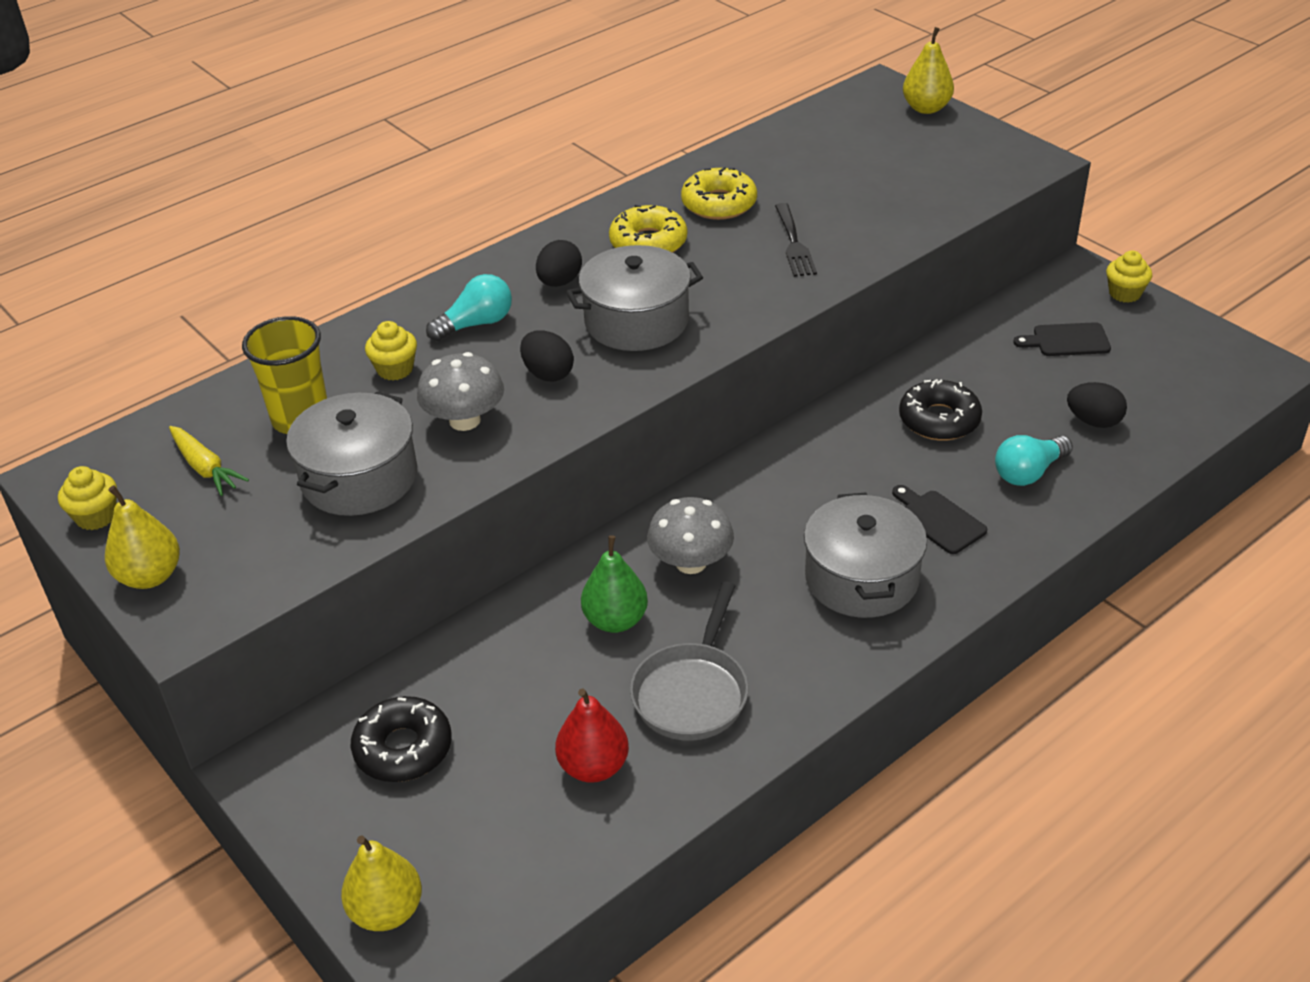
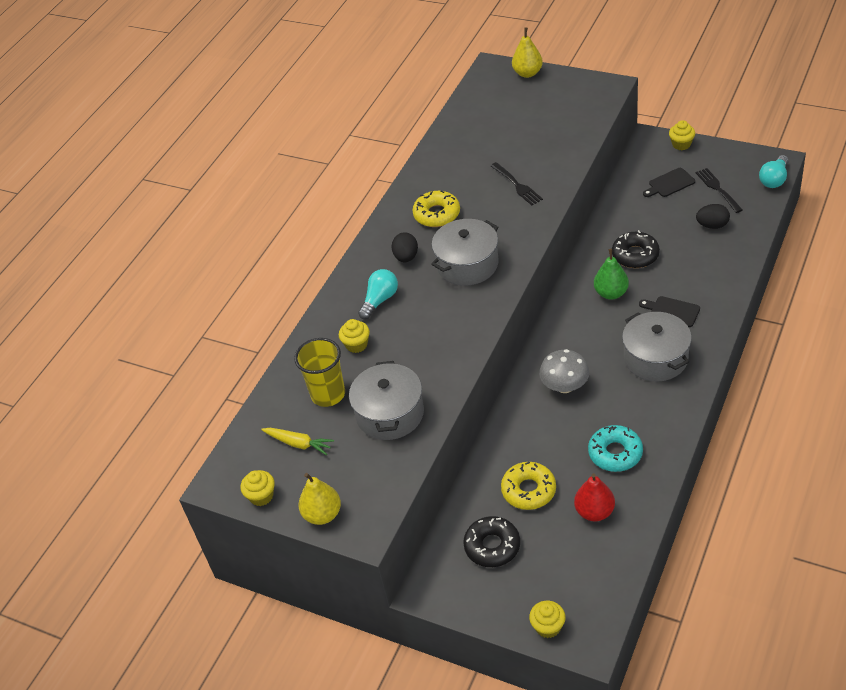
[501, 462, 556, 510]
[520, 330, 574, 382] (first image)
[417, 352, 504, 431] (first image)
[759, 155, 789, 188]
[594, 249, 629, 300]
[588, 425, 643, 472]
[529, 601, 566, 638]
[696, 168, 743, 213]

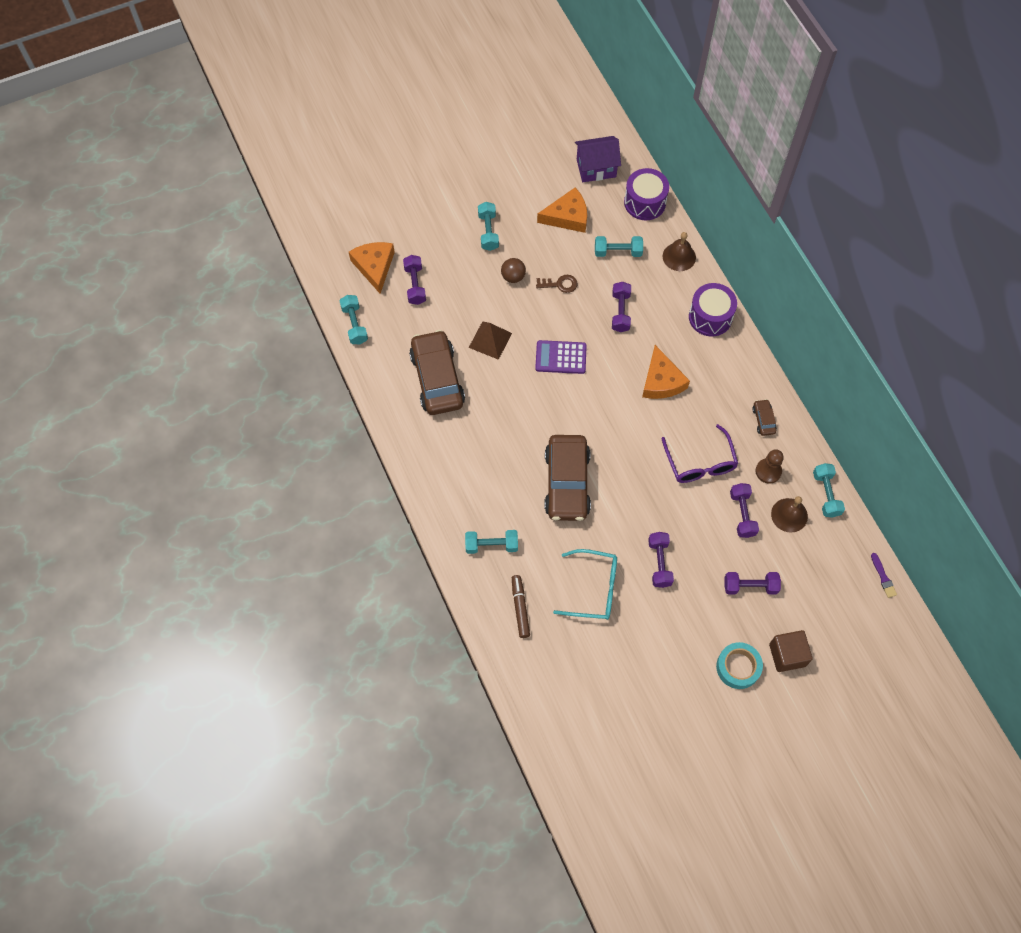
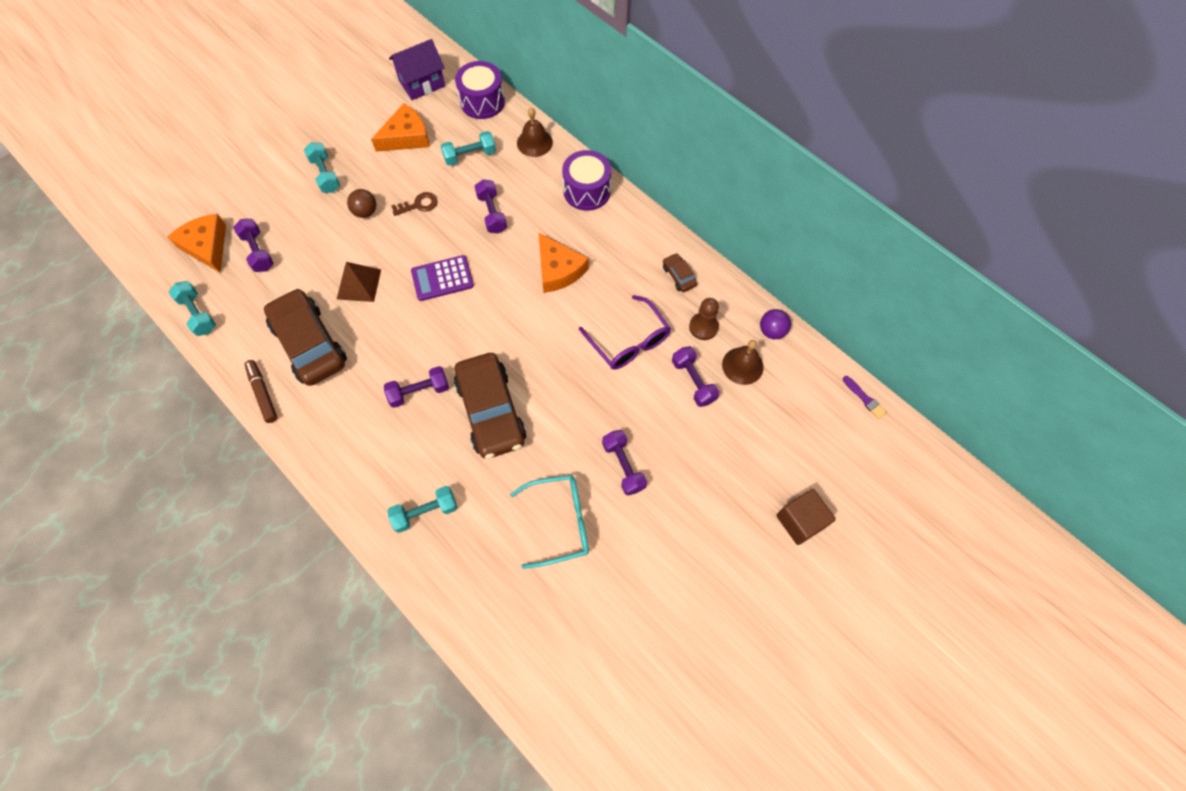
[760, 309, 791, 339]
[384, 366, 449, 408]
[244, 360, 278, 423]
[716, 642, 763, 689] (first image)

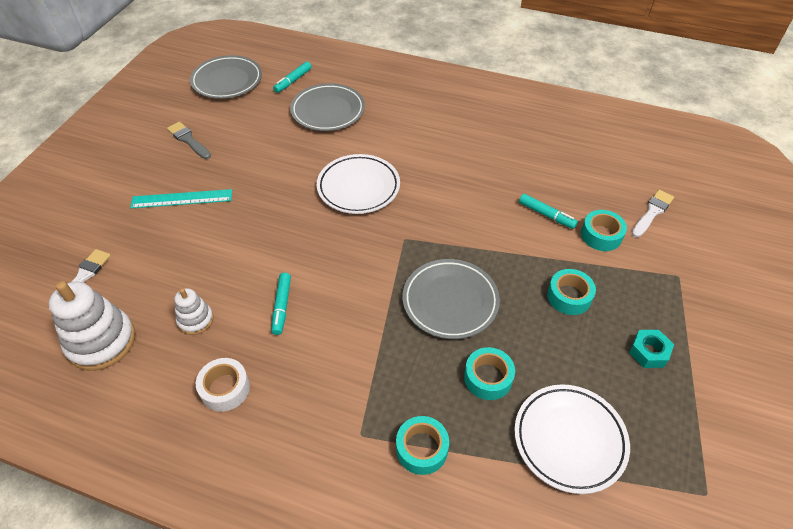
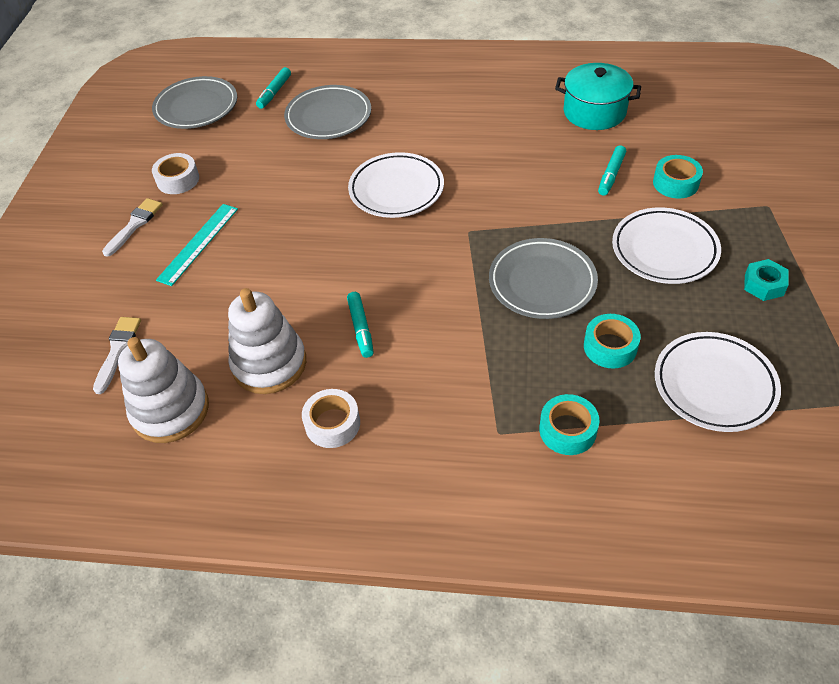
[152, 153, 199, 194]
[156, 204, 238, 286]
[102, 198, 163, 257]
[598, 145, 626, 196]
[612, 208, 721, 284]
[228, 288, 306, 394]
[555, 63, 641, 130]

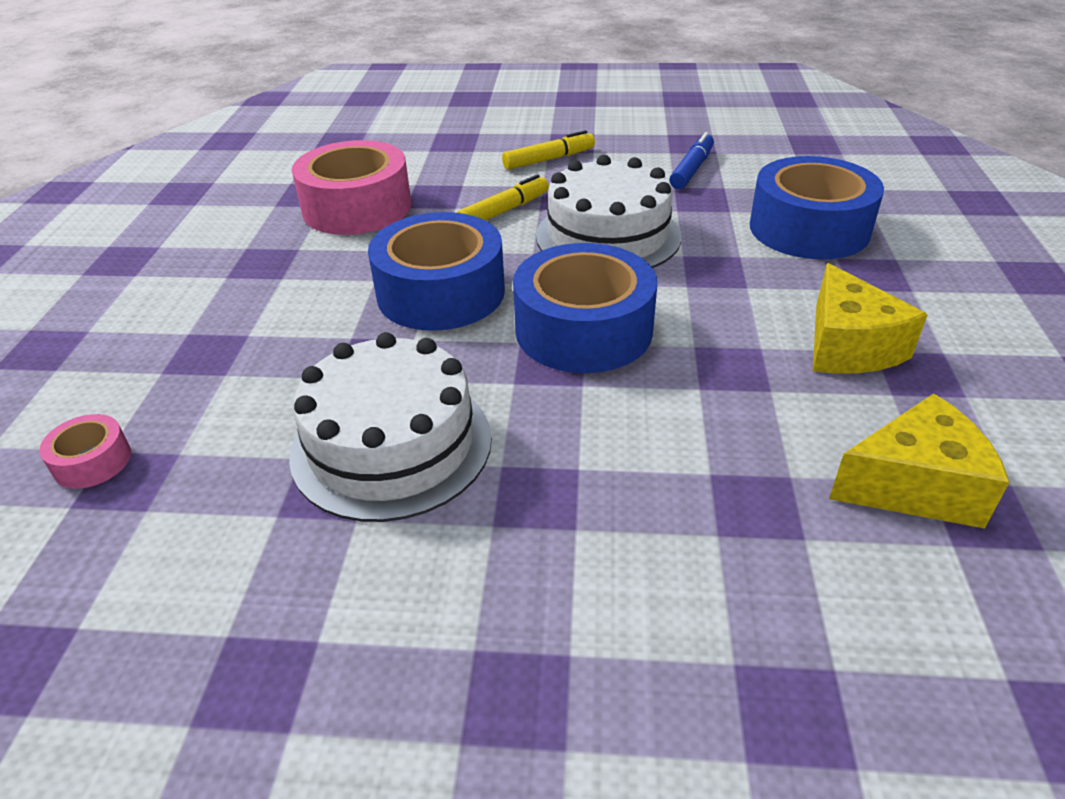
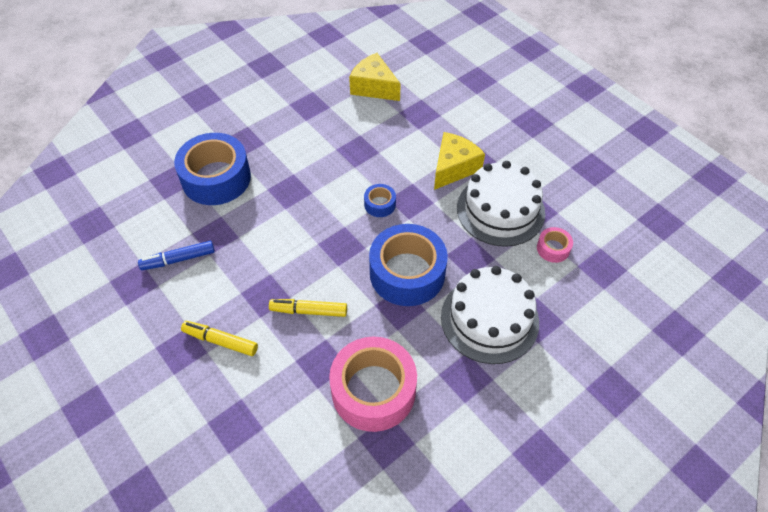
[441, 266, 539, 364]
[364, 184, 396, 217]
[434, 132, 485, 190]
[537, 227, 573, 263]

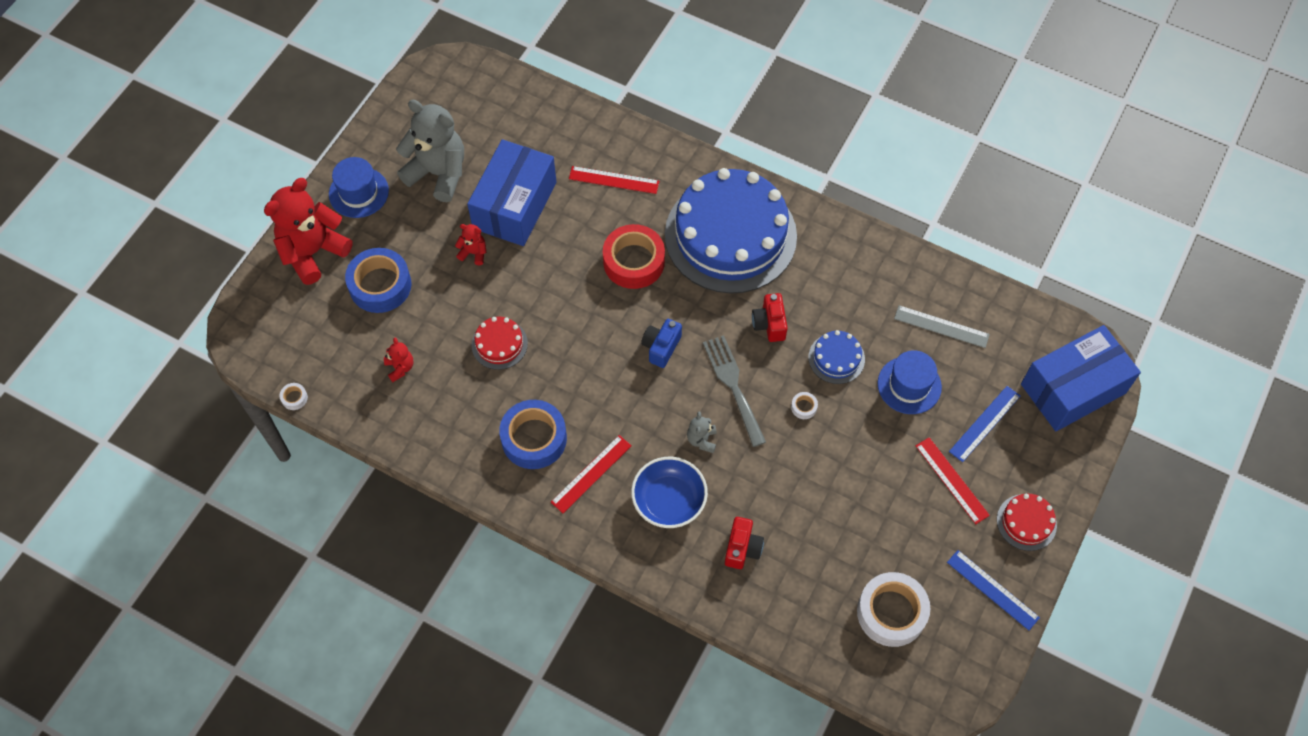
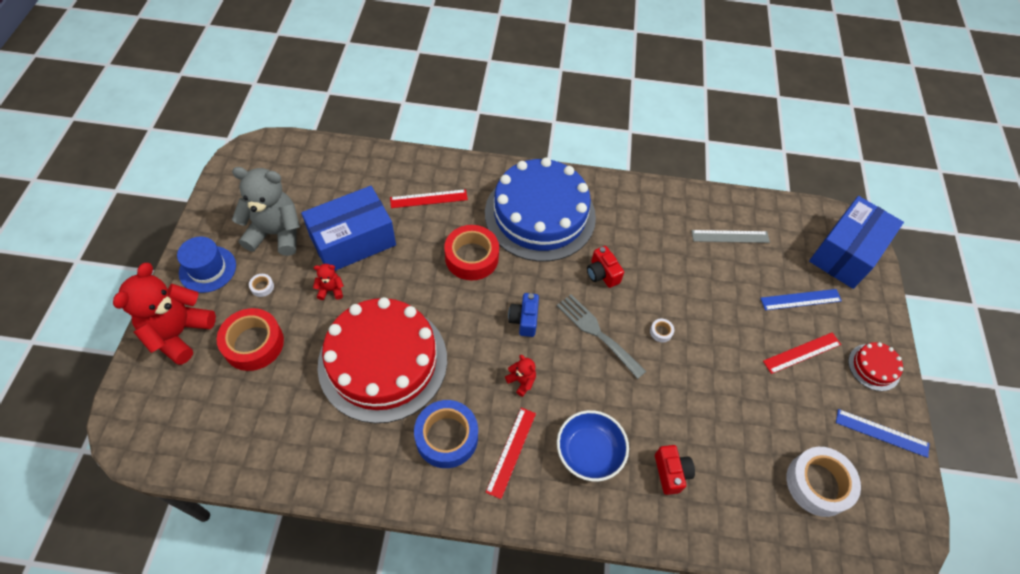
[301, 186, 396, 271]
[217, 308, 284, 371]
[318, 297, 447, 423]
[808, 330, 865, 384] (first image)
[505, 355, 536, 397]
[878, 350, 942, 414] (first image)
[249, 274, 274, 297]
[760, 289, 842, 310]
[687, 411, 717, 453] (first image)
[763, 332, 841, 374]

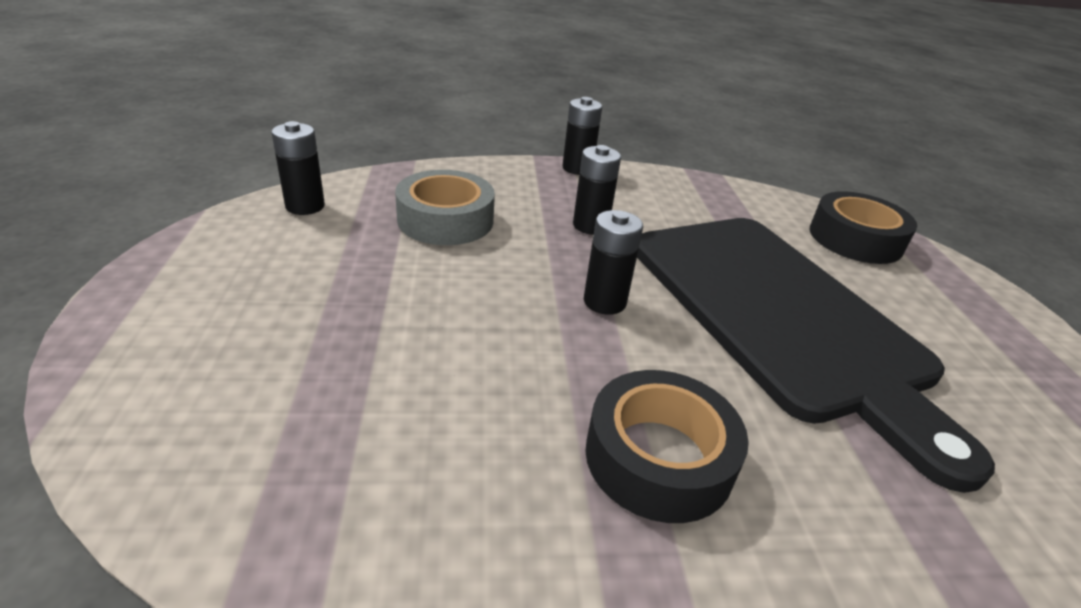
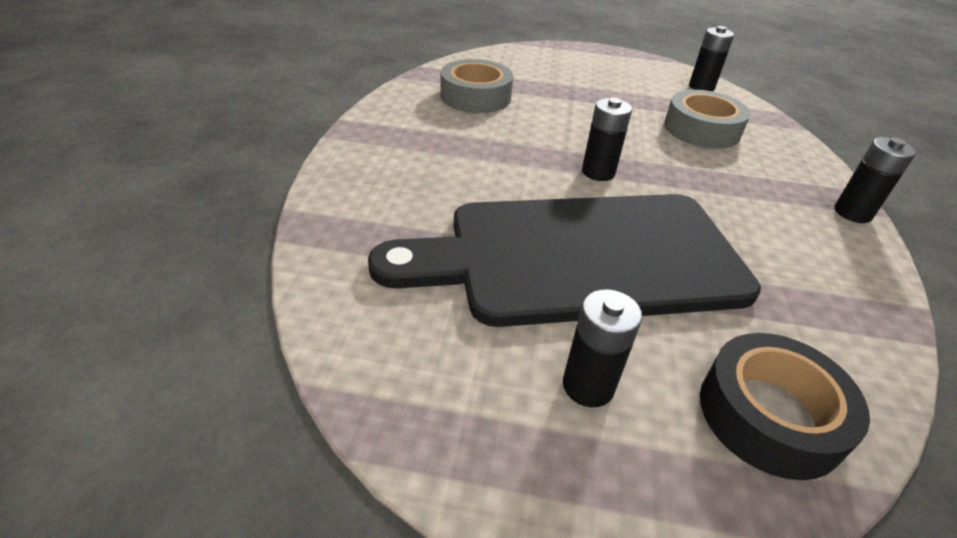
[563, 290, 642, 407]
[585, 370, 749, 523] (first image)
[440, 59, 513, 113]

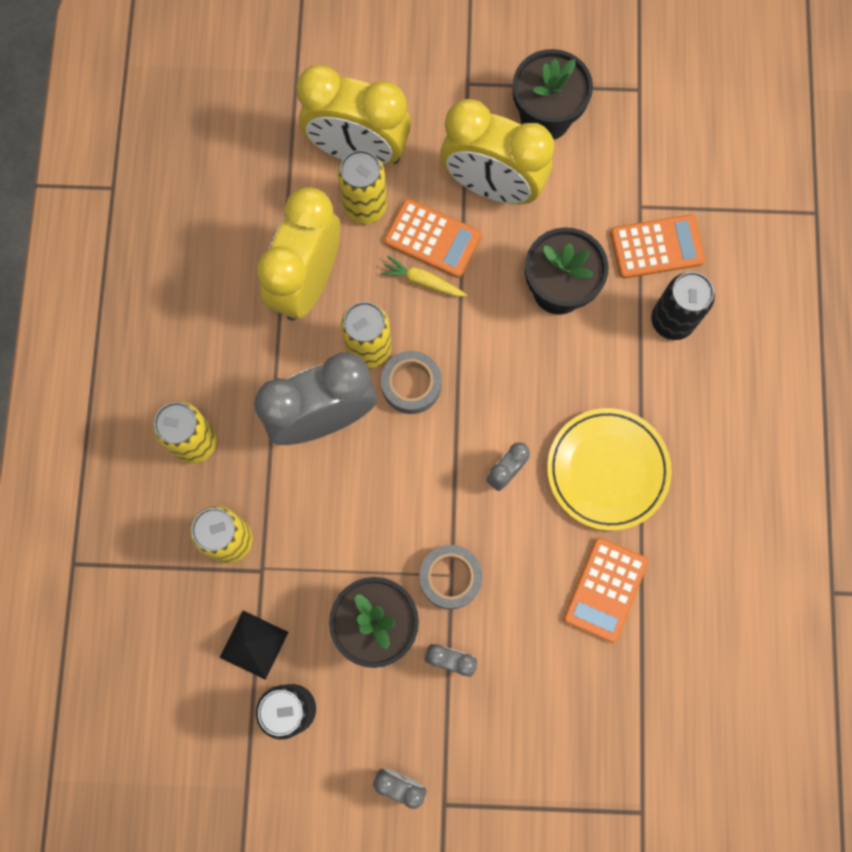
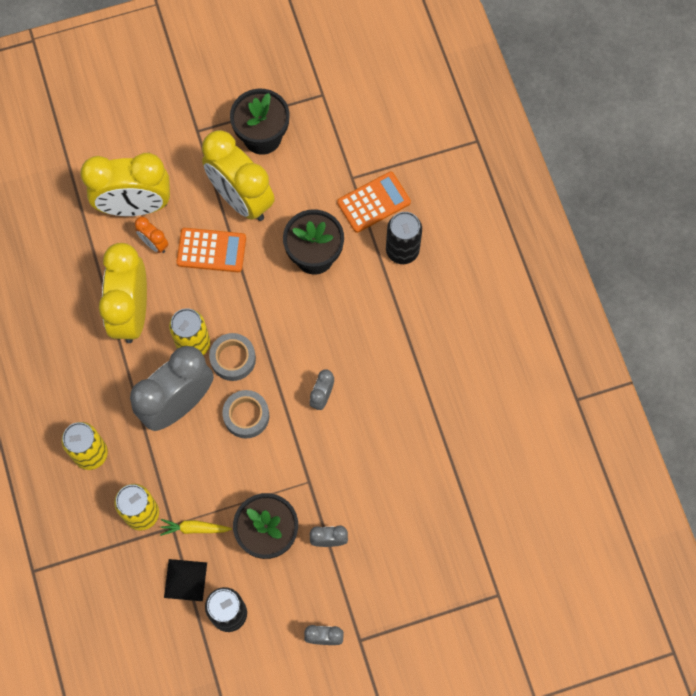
[202, 130, 275, 221]
[135, 217, 168, 253]
[160, 519, 232, 536]
[547, 408, 672, 531] (first image)
[563, 537, 649, 643] (first image)
[222, 390, 270, 438]

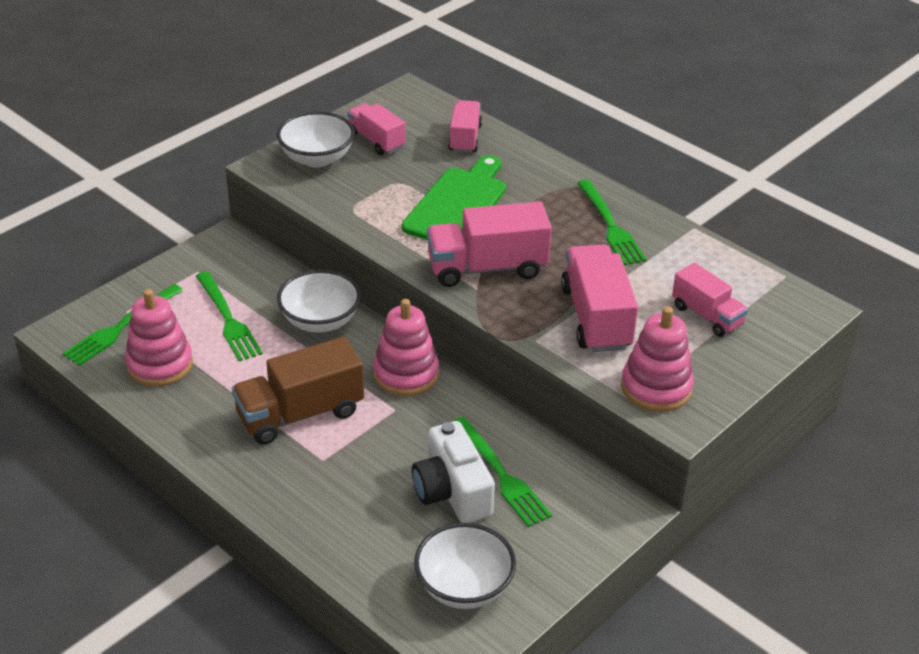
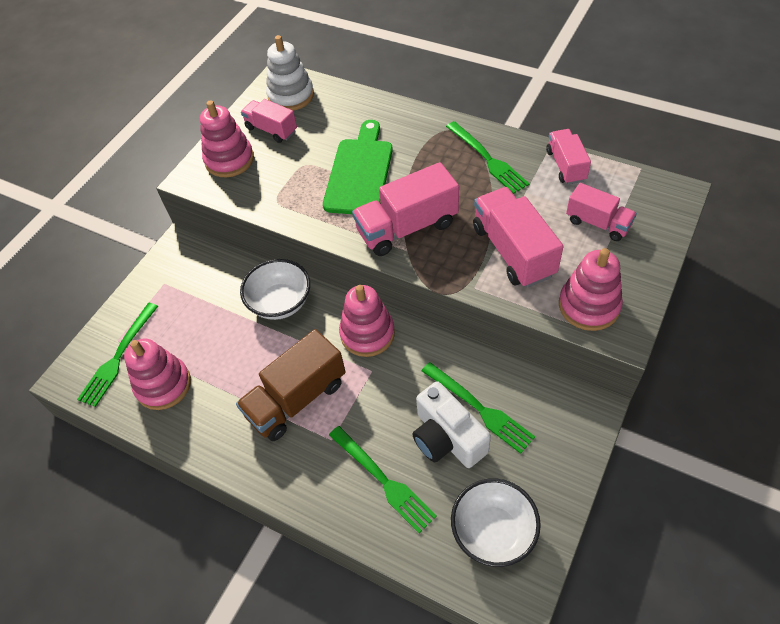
[546, 129, 591, 185]
[200, 100, 254, 177]
[329, 426, 437, 533]
[266, 35, 314, 111]

